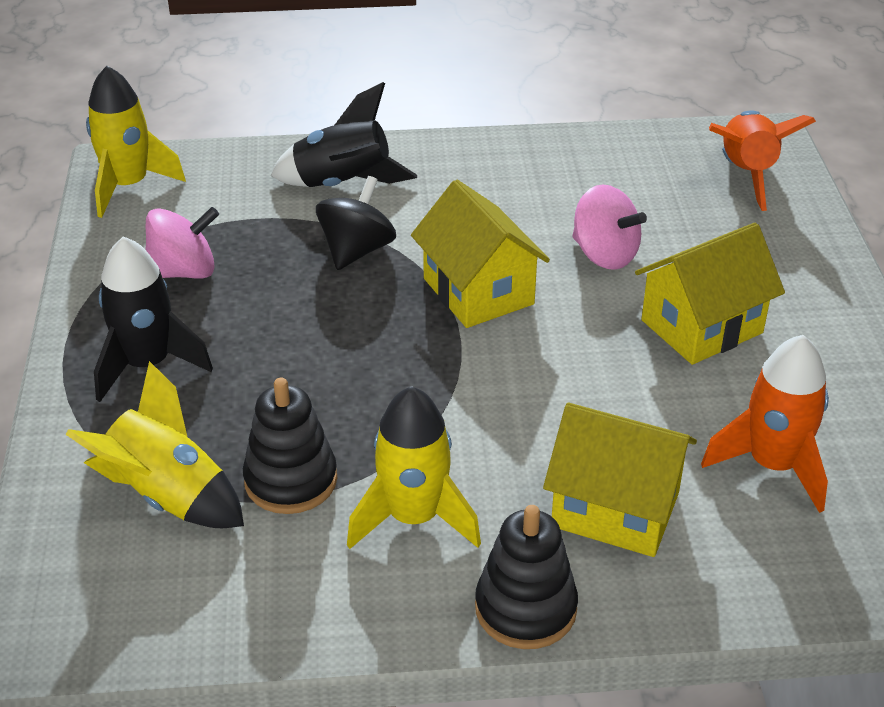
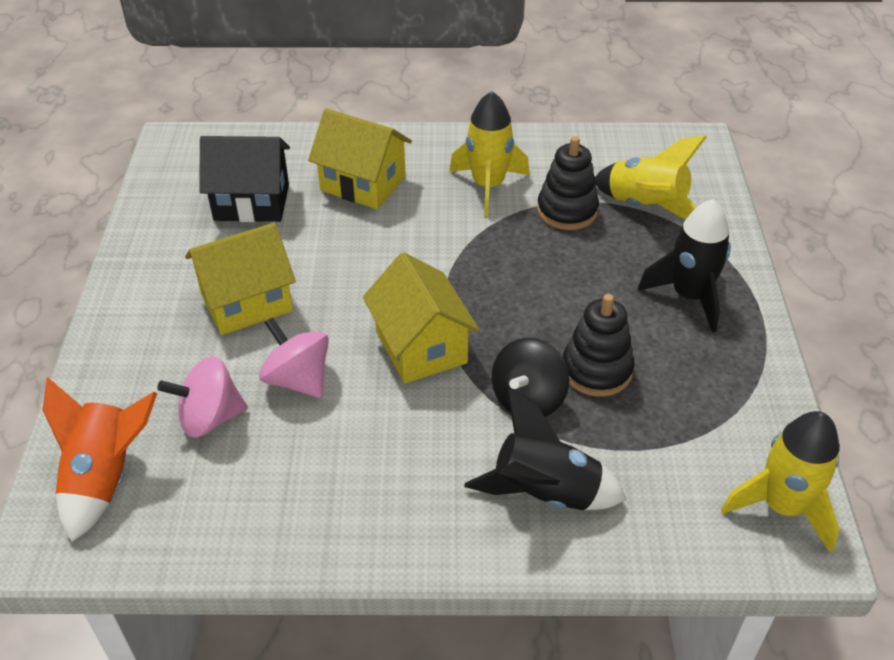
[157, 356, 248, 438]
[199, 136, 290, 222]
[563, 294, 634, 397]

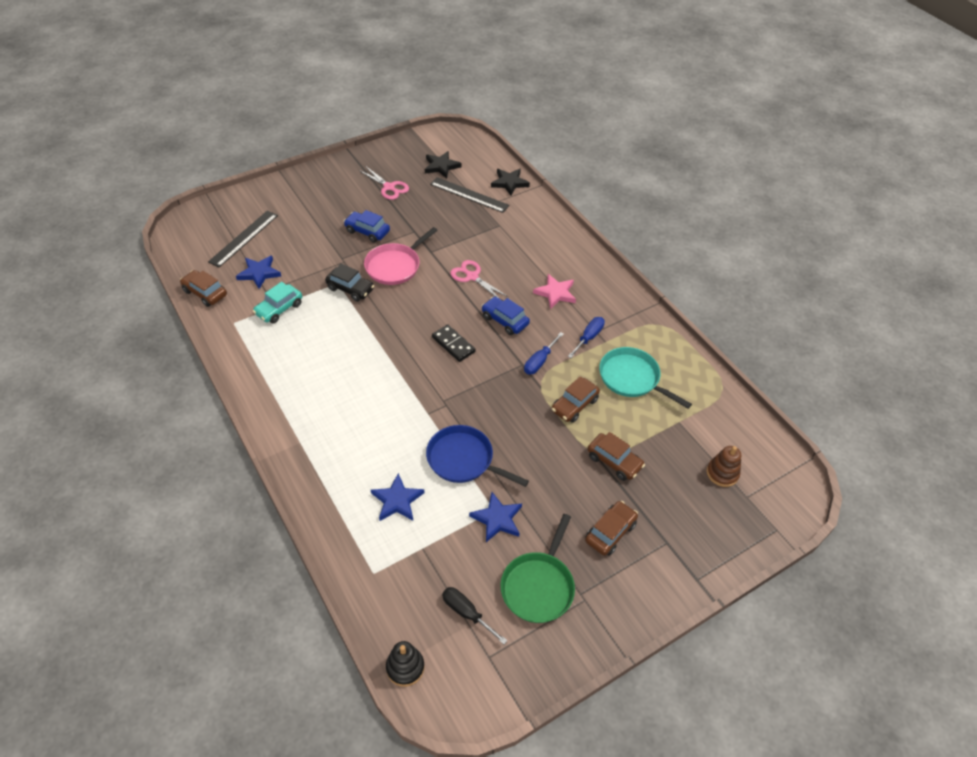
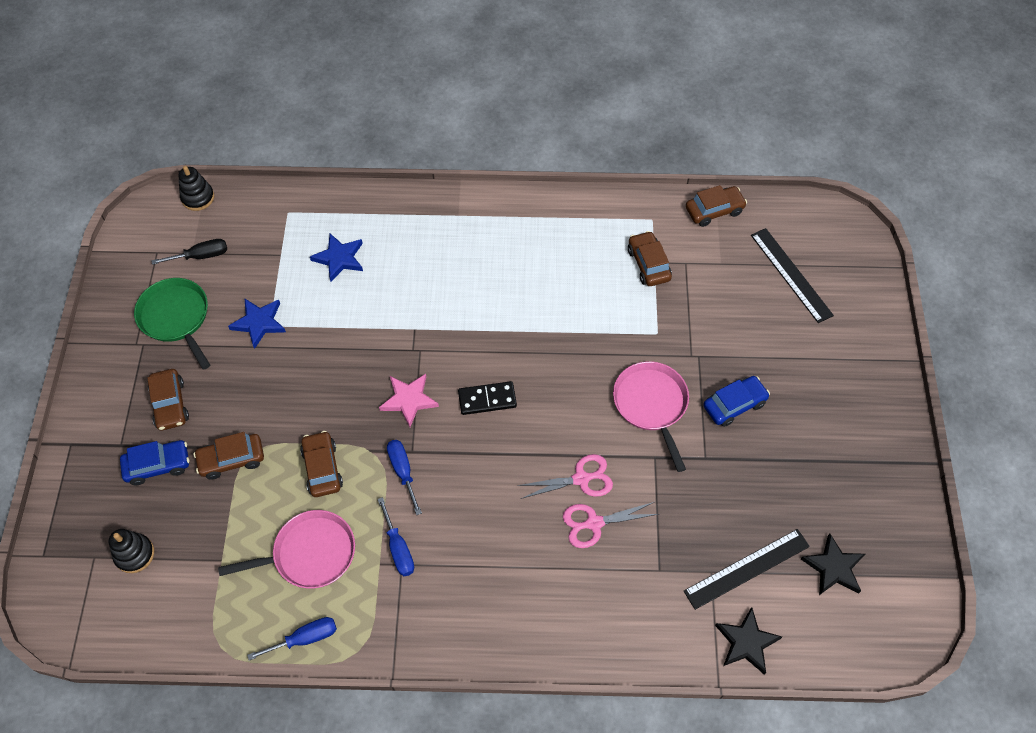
[563, 502, 659, 548]
[236, 255, 281, 289] (first image)
[325, 264, 374, 302] (first image)
[379, 374, 439, 427]
[628, 231, 672, 286]
[120, 440, 189, 485]
[218, 510, 355, 589]
[426, 425, 529, 487] (first image)
[109, 529, 154, 573]
[247, 617, 337, 661]

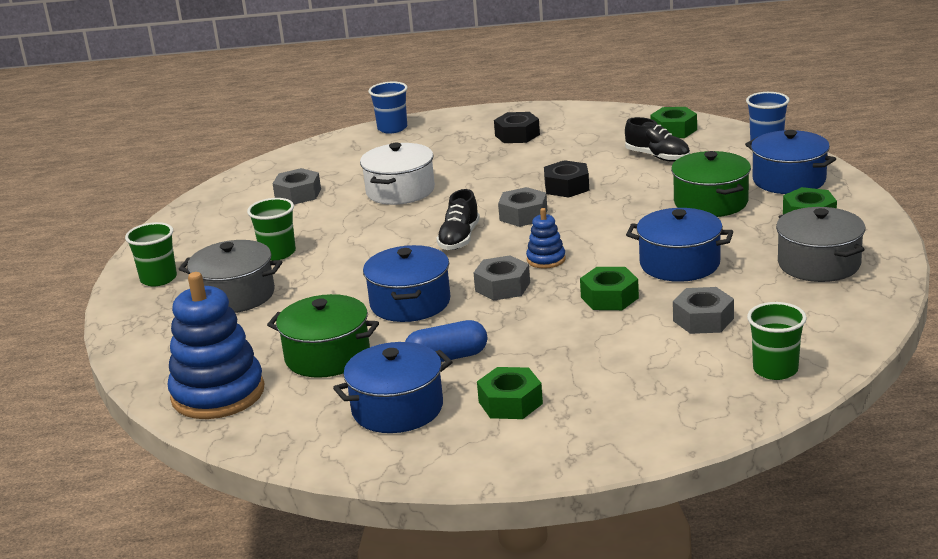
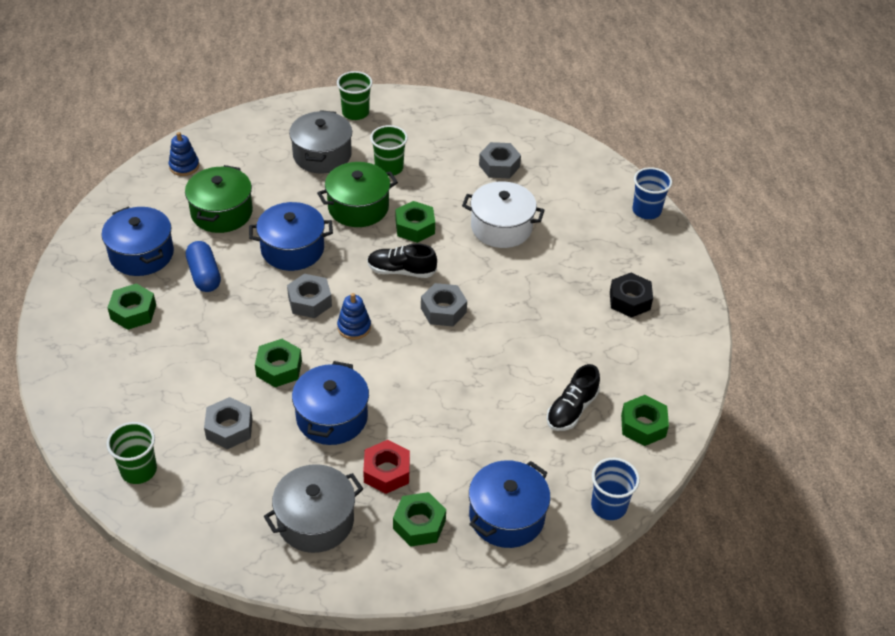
[317, 162, 398, 227]
[544, 160, 589, 198] (first image)
[169, 132, 199, 176]
[396, 201, 435, 243]
[363, 440, 410, 494]

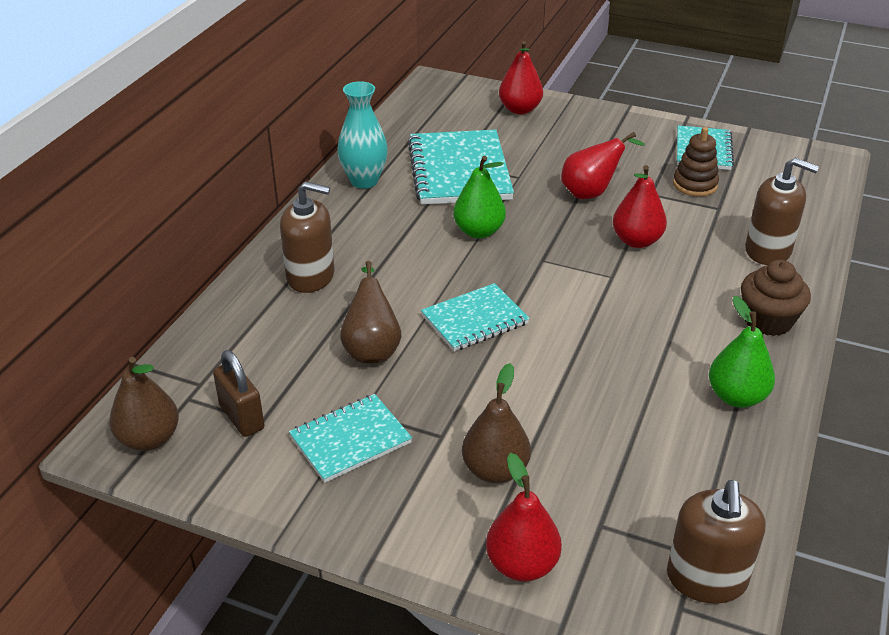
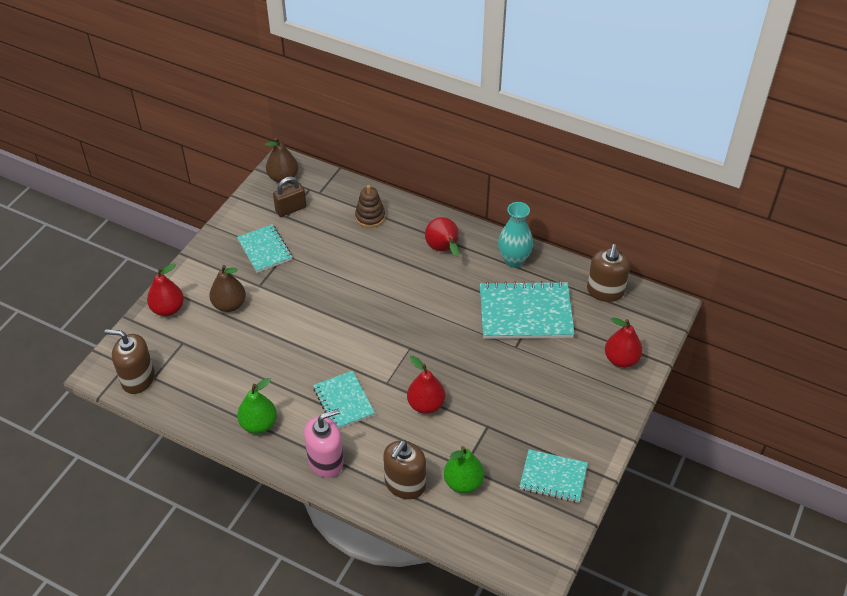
[355, 185, 385, 228]
[425, 217, 459, 256]
[444, 446, 484, 493]
[587, 244, 630, 302]
[304, 409, 344, 478]
[340, 261, 402, 363] (first image)
[313, 371, 375, 429]

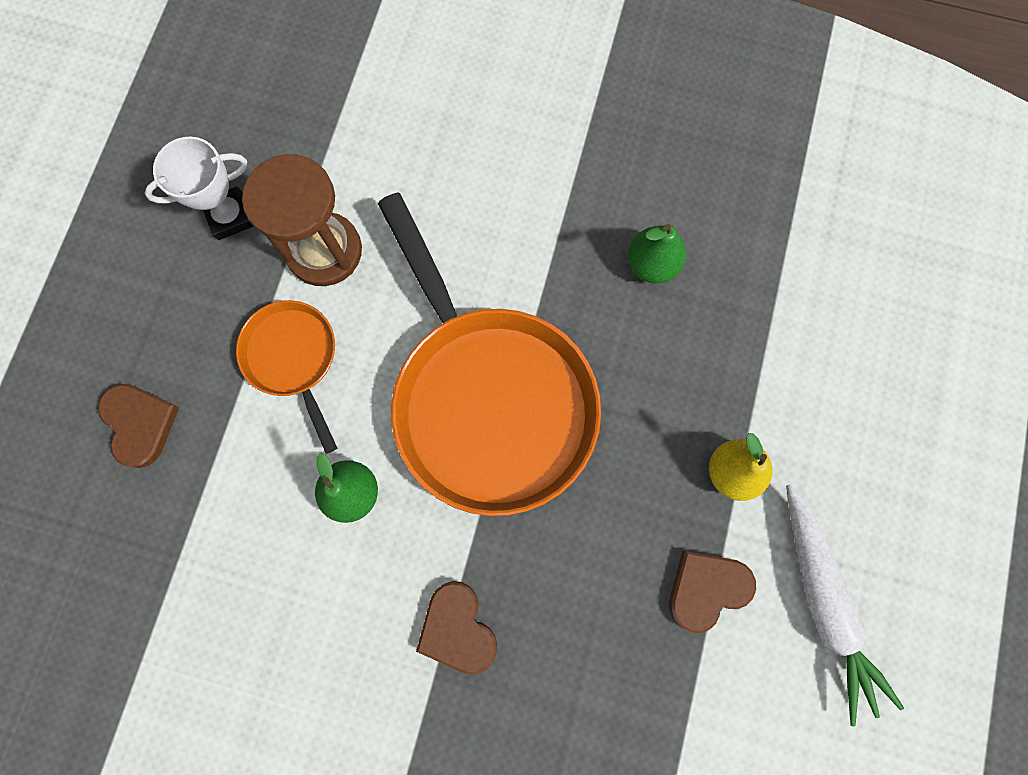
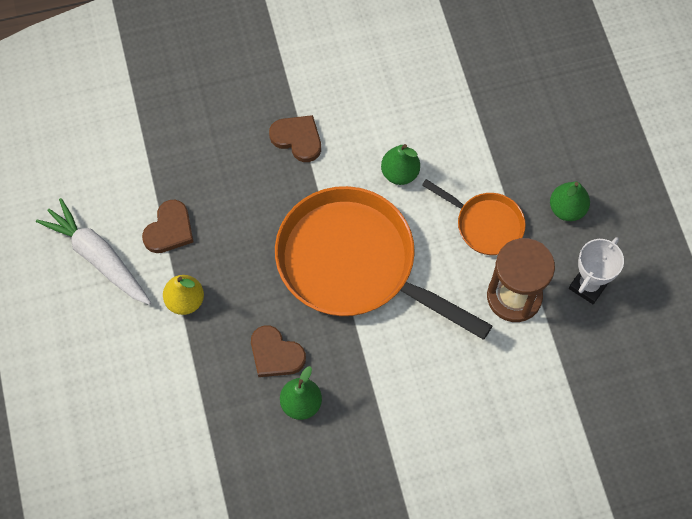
[251, 325, 306, 377]
[550, 182, 590, 221]

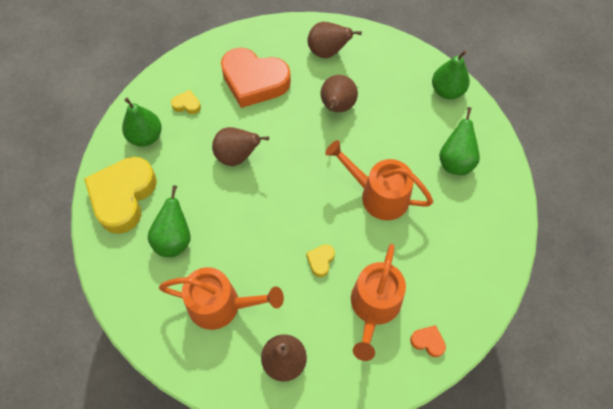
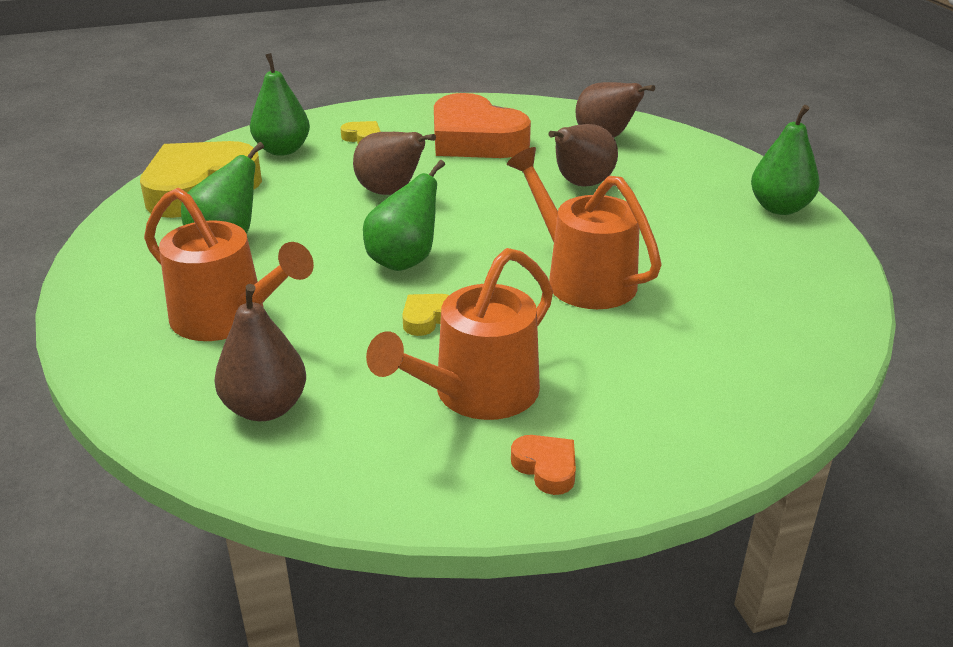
[363, 160, 445, 271]

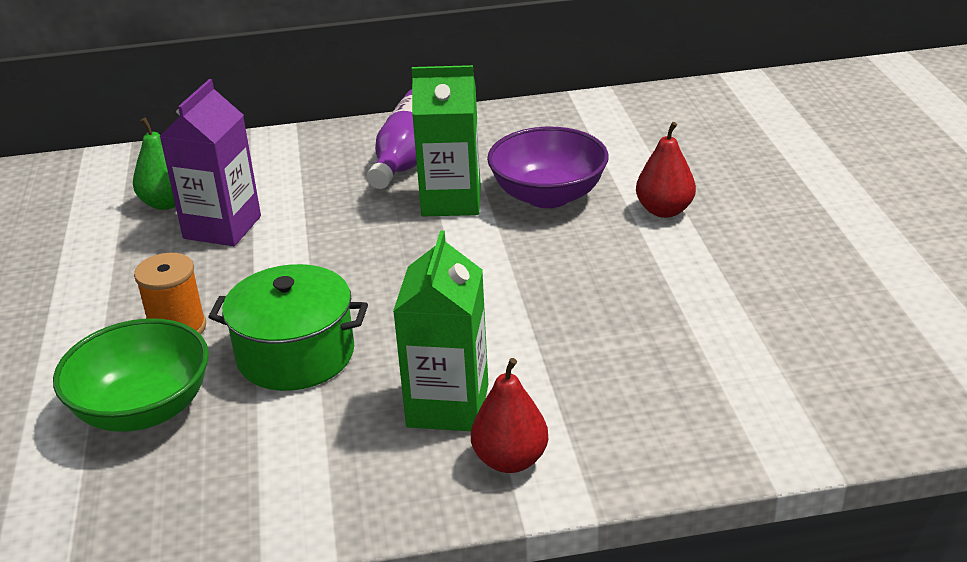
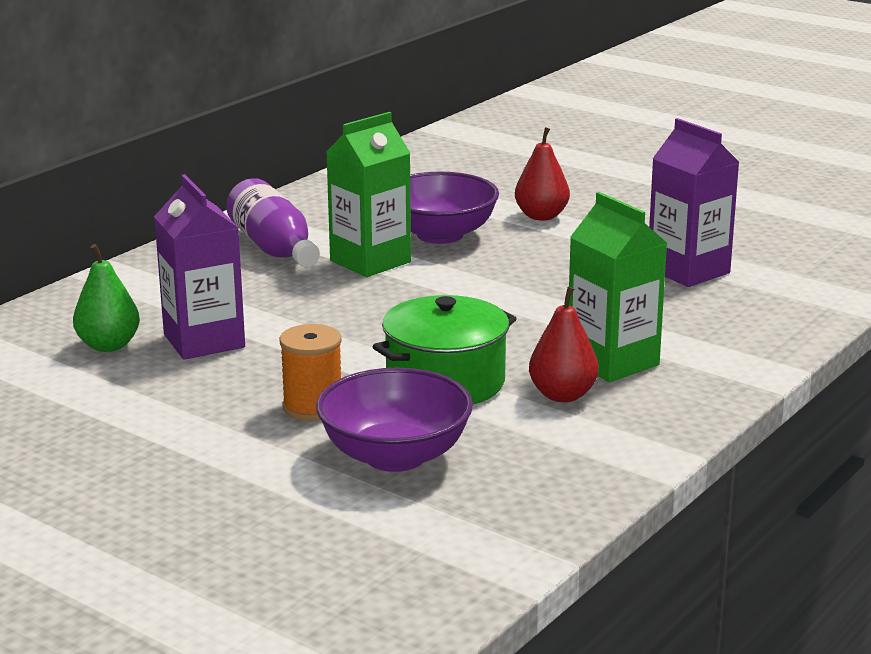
[316, 368, 473, 472]
[529, 287, 599, 402]
[649, 118, 740, 287]

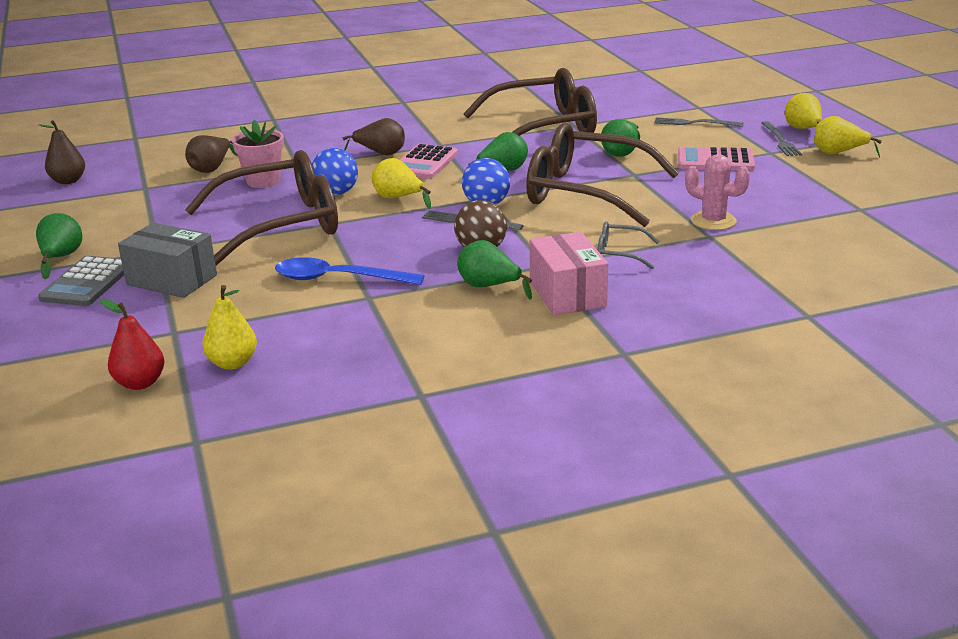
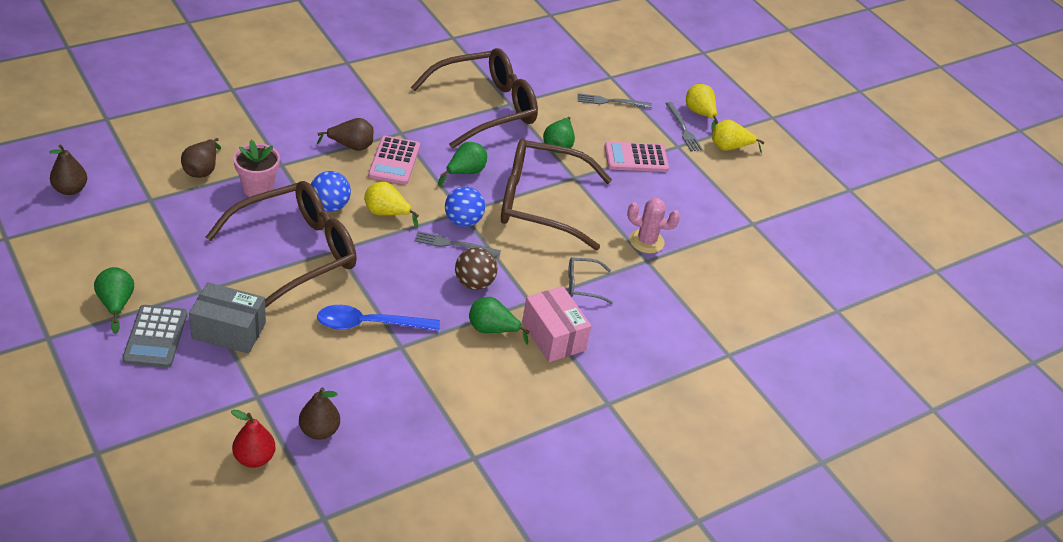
[299, 387, 340, 440]

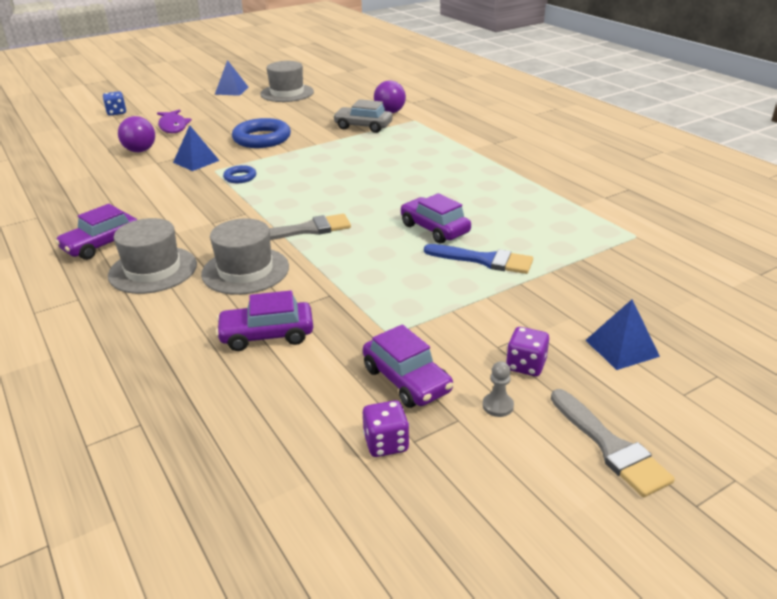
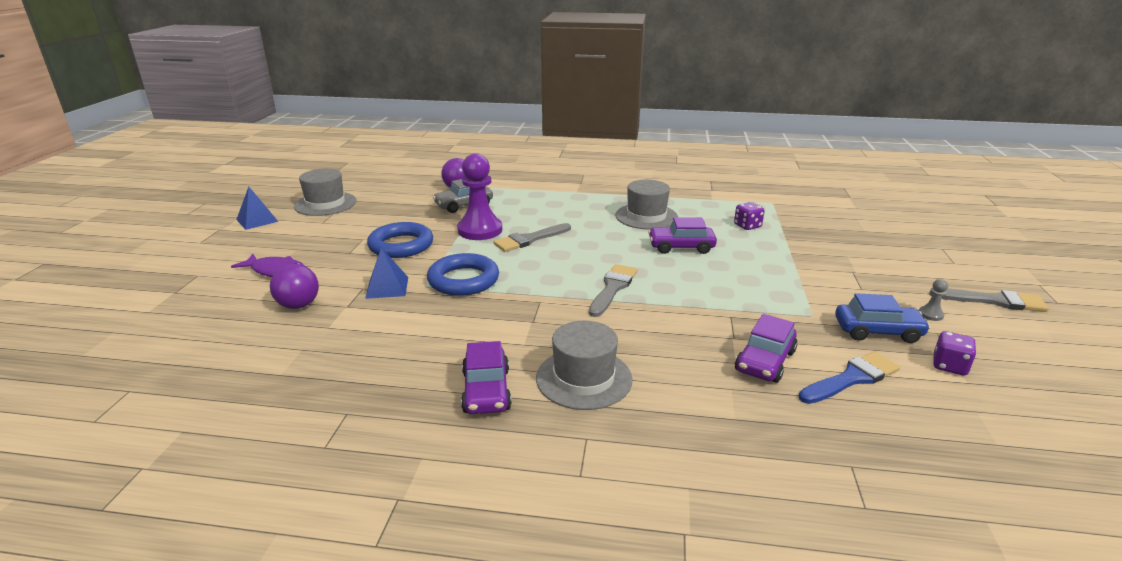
[103, 91, 126, 116] (first image)
[427, 253, 499, 296]
[615, 180, 678, 230]
[799, 352, 900, 404]
[585, 299, 660, 370] (first image)
[835, 293, 930, 343]
[734, 202, 765, 230]
[457, 153, 502, 240]
[493, 223, 571, 252]

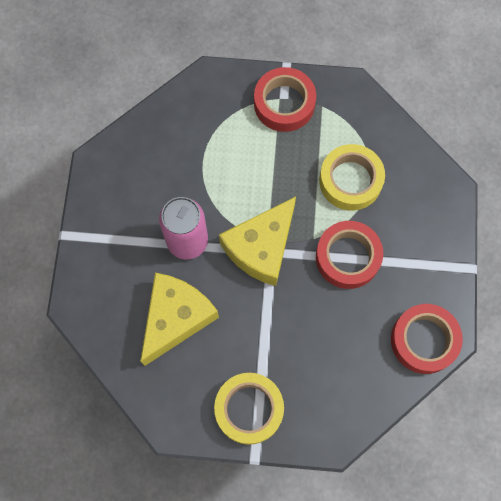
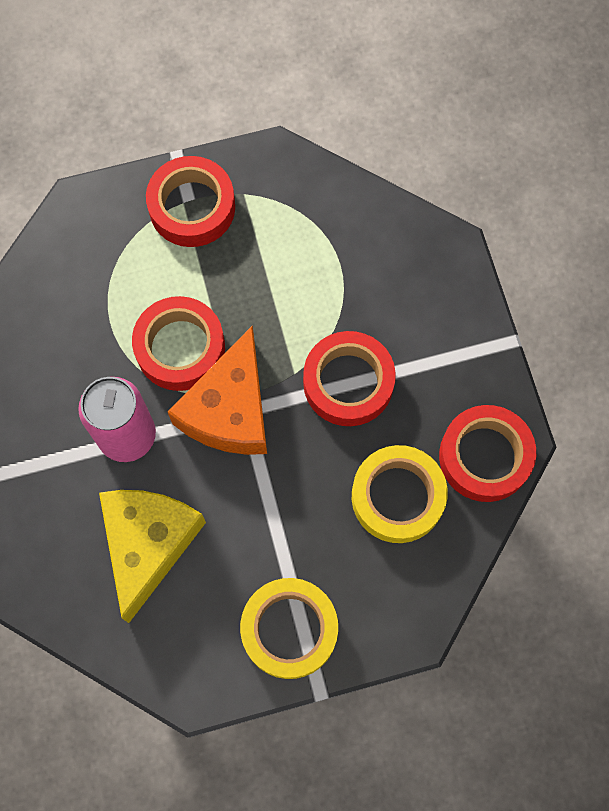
[352, 445, 448, 543]
[168, 325, 267, 455]
[132, 296, 225, 391]

